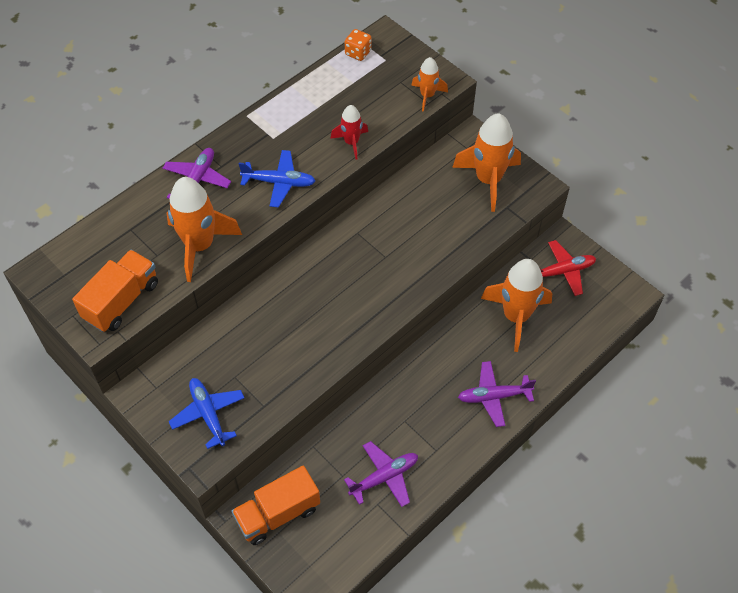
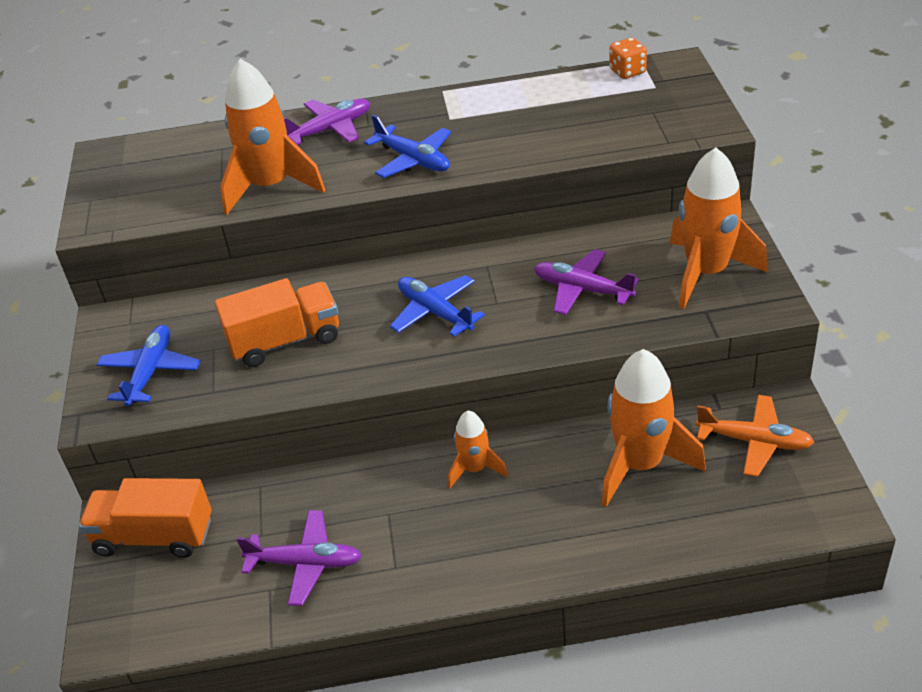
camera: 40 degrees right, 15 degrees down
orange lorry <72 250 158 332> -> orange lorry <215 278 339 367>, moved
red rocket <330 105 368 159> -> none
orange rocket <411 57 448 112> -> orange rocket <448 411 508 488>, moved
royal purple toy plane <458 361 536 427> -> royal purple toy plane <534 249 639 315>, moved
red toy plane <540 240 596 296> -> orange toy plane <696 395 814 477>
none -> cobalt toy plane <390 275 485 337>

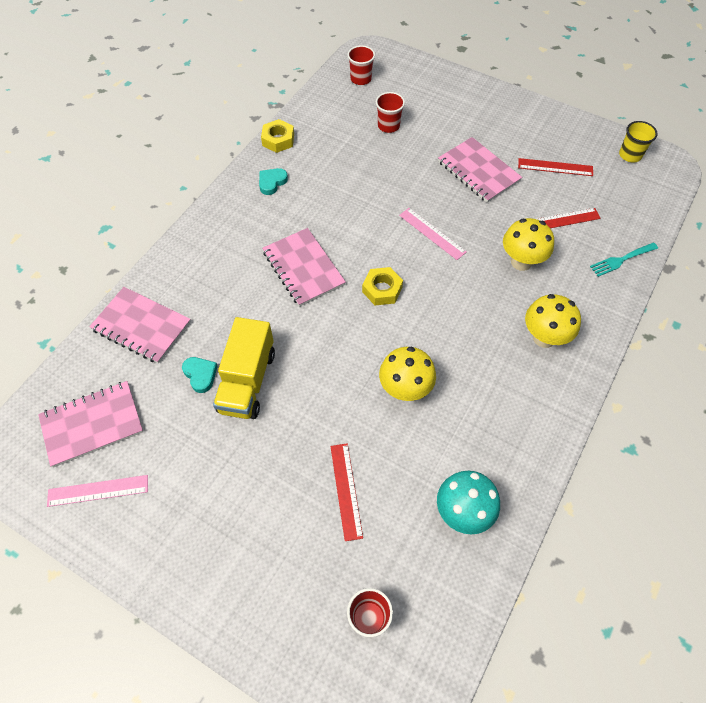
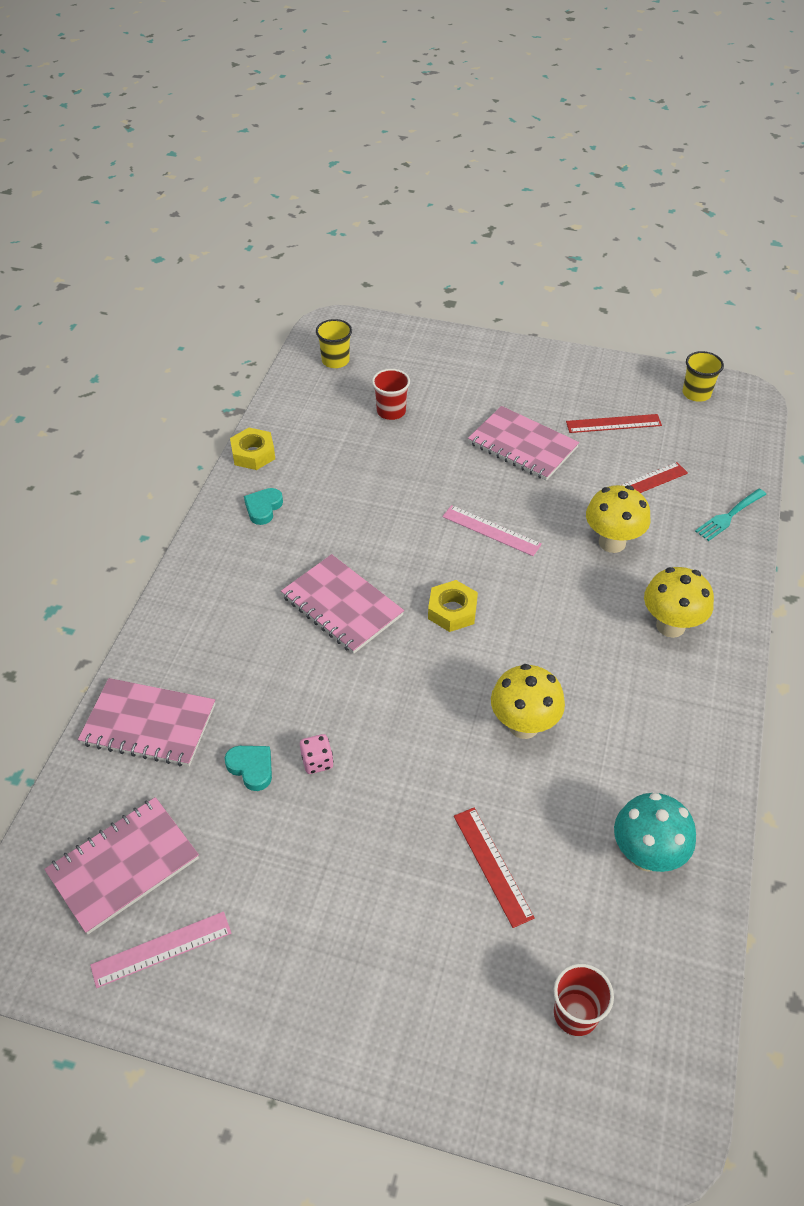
camera: 15 degrees left, 10 degrees down
golden lorry <213 317 275 419> -> rosy dice <300 734 333 774>
red tumbler <347 45 375 85> -> golden tumbler <316 319 352 368>

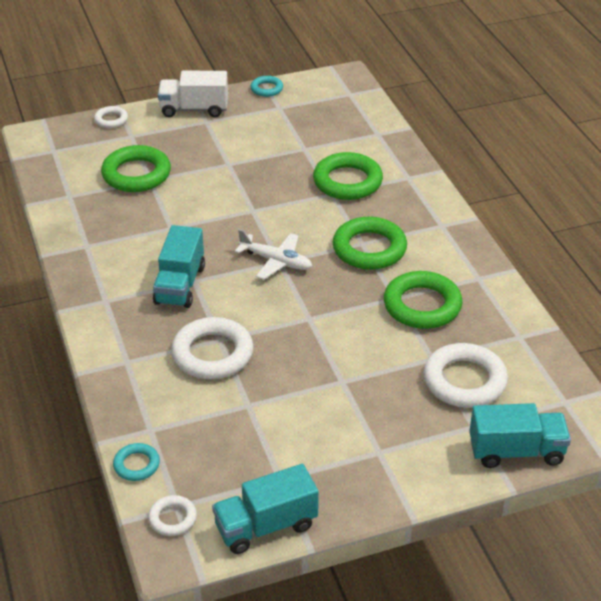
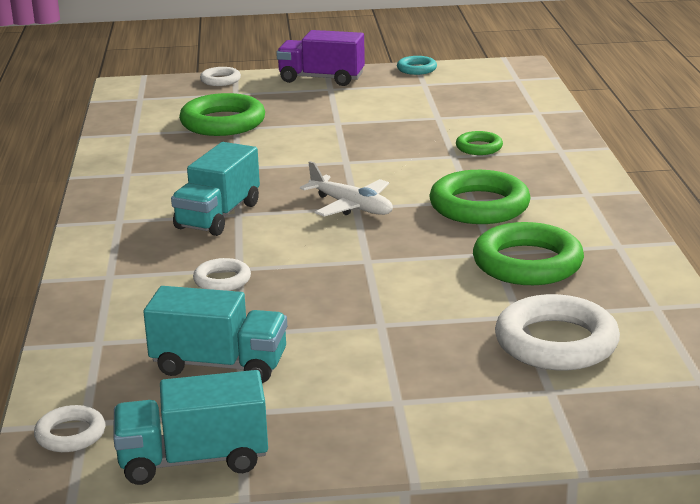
camera: 15 degrees right, 15 degrees down
turquoise hoop <113 443 160 481> -> none
snow-white lorry <158 71 228 117> -> royal purple lorry <276 30 365 86>
snow-white hoop <171 317 254 379> -> snow-white hoop <193 258 251 291>, x0.52
leaf-green hoop <313 152 383 200> -> leaf-green hoop <456 131 503 155>, x0.52
turquoise lorry <469 403 571 468> -> turquoise lorry <143 286 287 383>, moved

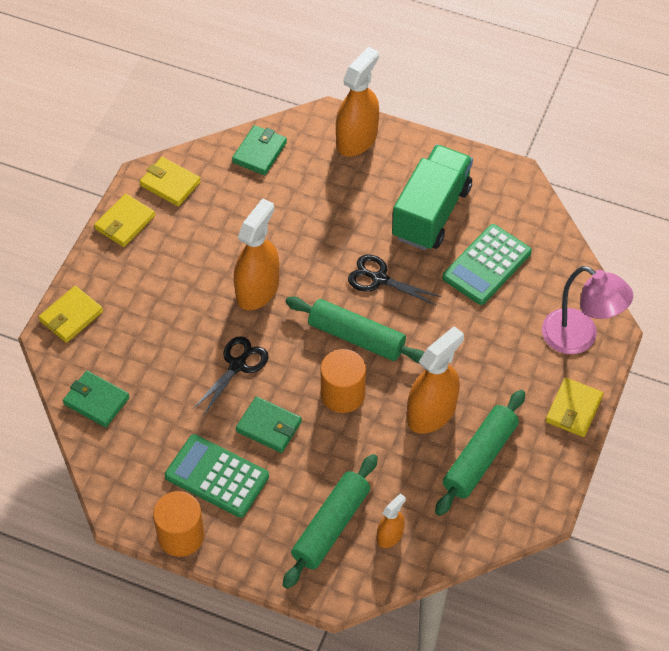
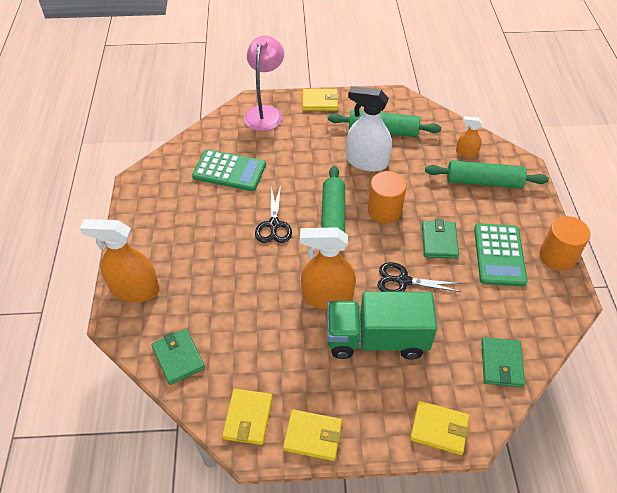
camera: 115 degrees left, 5 degrees down
leaf-green card wallet <232 125 287 175> -> leaf-green card wallet <152 329 205 385>, 60 degrees clockwise
leaf-green lorry <392 145 473 250> -> leaf-green lorry <327 291 437 360>, moved
orange spray cleaner <407 326 464 434> -> snow-white spray cleaner <346 86 392 172>

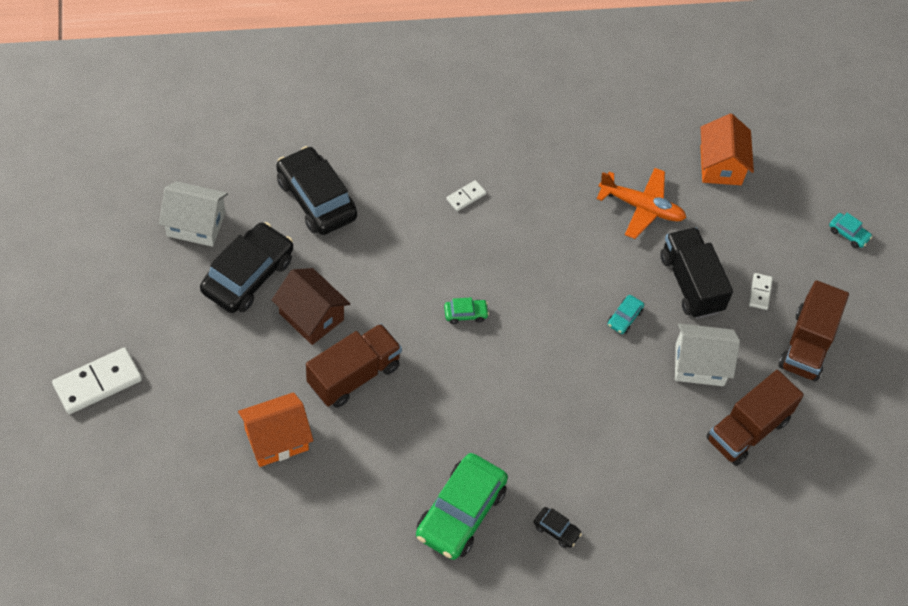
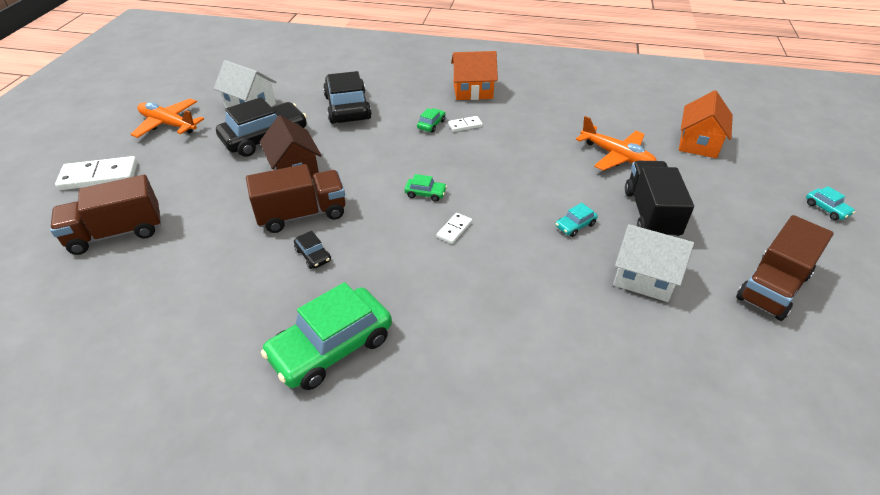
camera: 25 degrees right, 15 degrees down
orange house <238 392 313 467> -> orange house <451 51 498 100>, moved
jet-black toy car <534 507 582 548> -> jet-black toy car <294 231 331 269>, moved
brown lorry <706 370 804 466> -> brown lorry <50 175 161 255>, moved
snow-white domino piece <749 273 773 310> -> snow-white domino piece <436 213 472 244>, moved
none -> orange toy plane <131 99 204 138>
none -> leaf-green toy car <417 108 446 133>

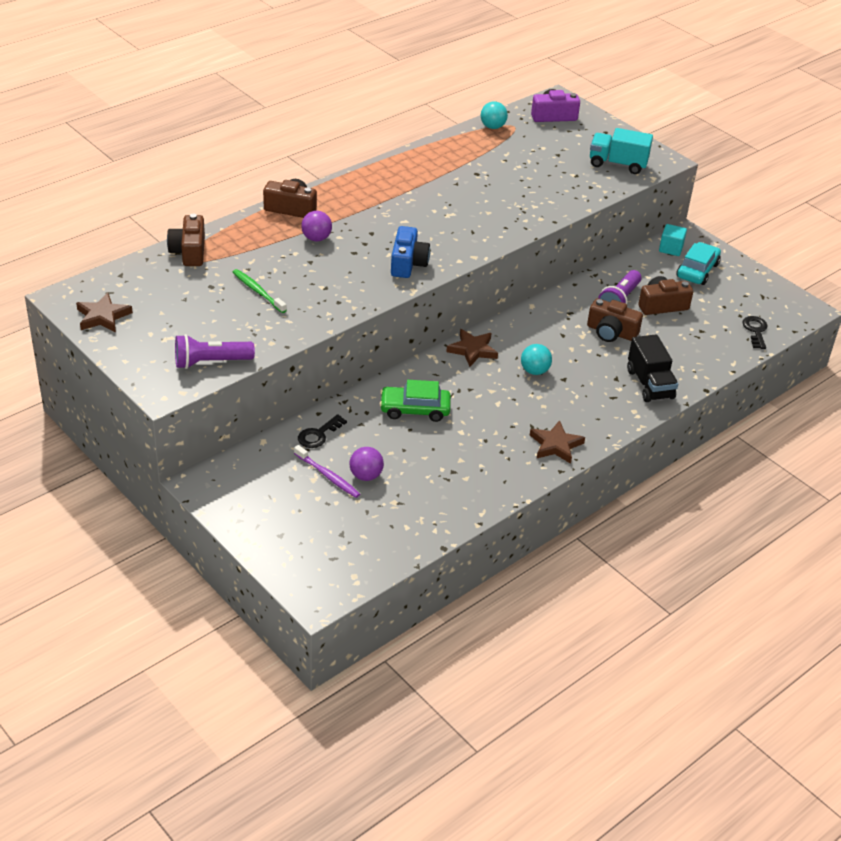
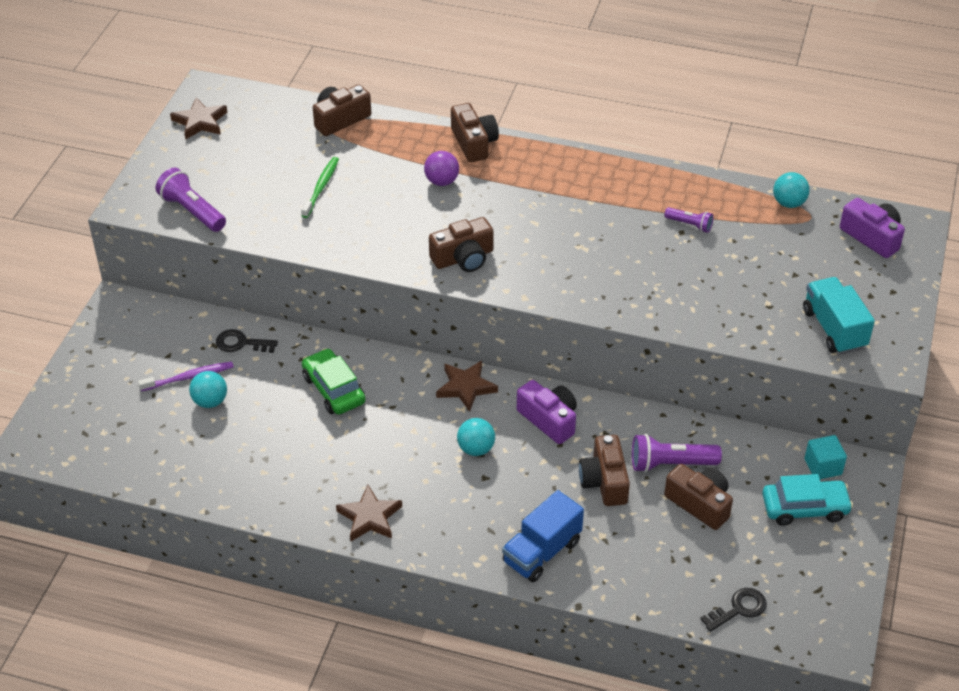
camera: 60 degrees right, 5 degrees up
royal purple toothbrush <294 445 360 498> -> royal purple toothbrush <138 362 234 391>, 120 degrees counterclockwise
royal purple sphere <350 447 384 481> -> turquoise sphere <189 371 227 408>
cobalt compact camera <391 226 430 278> -> brown compact camera <429 217 494 272>
jet-black lorry <627 335 678 402> -> cobalt lorry <502 490 584 582>
none -> royal purple compact camera <517 380 577 444>
none -> royal purple torch <664 207 714 233>

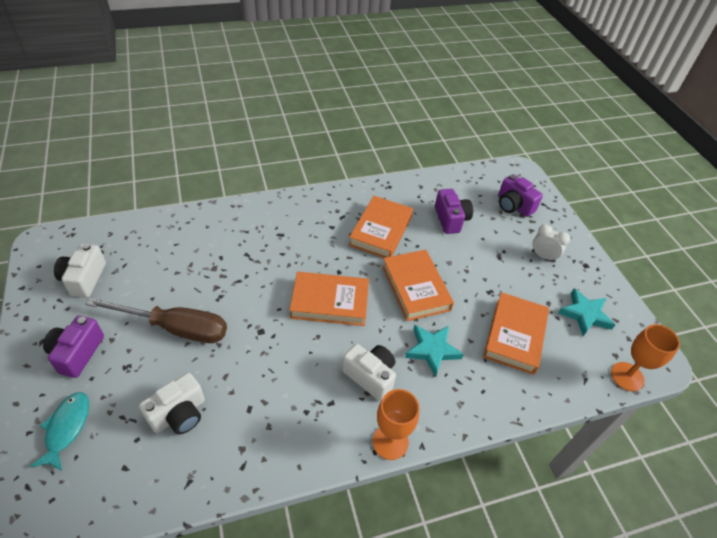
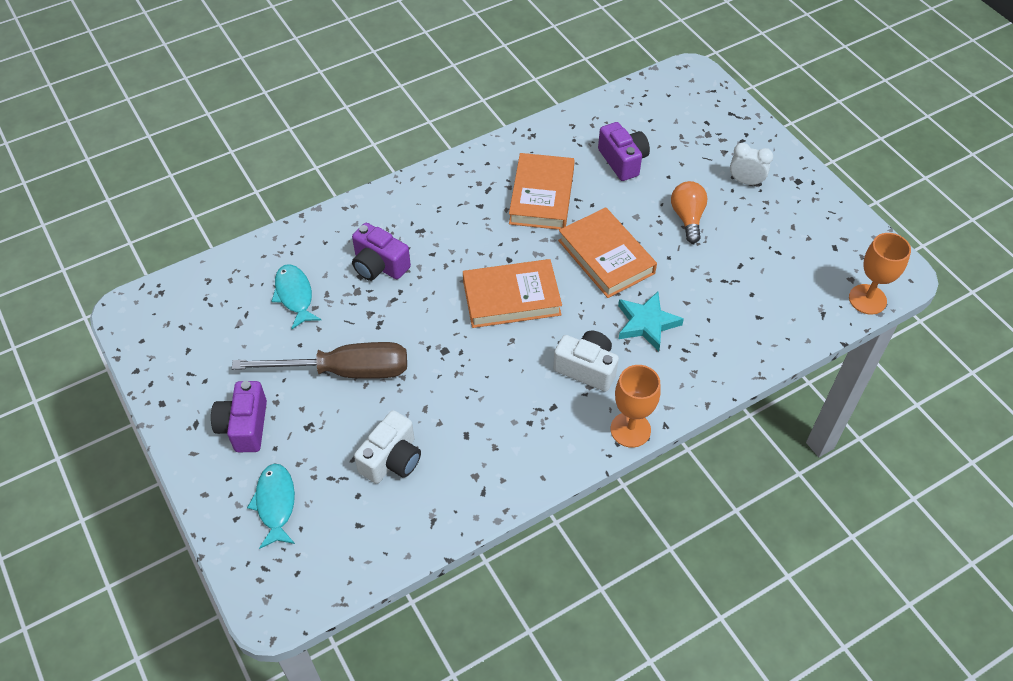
camera: 10 degrees left, 5 degrees up
snow-white compact camera <54 243 106 298> -> none
orange book <483 292 549 375> -> none
royal purple compact camera <498 174 543 217> -> royal purple compact camera <352 223 411 281>, moved
turquoise star <558 288 615 336> -> none
none -> turquoise toy fish <271 264 321 329>
none -> orange bulb <671 181 708 243>

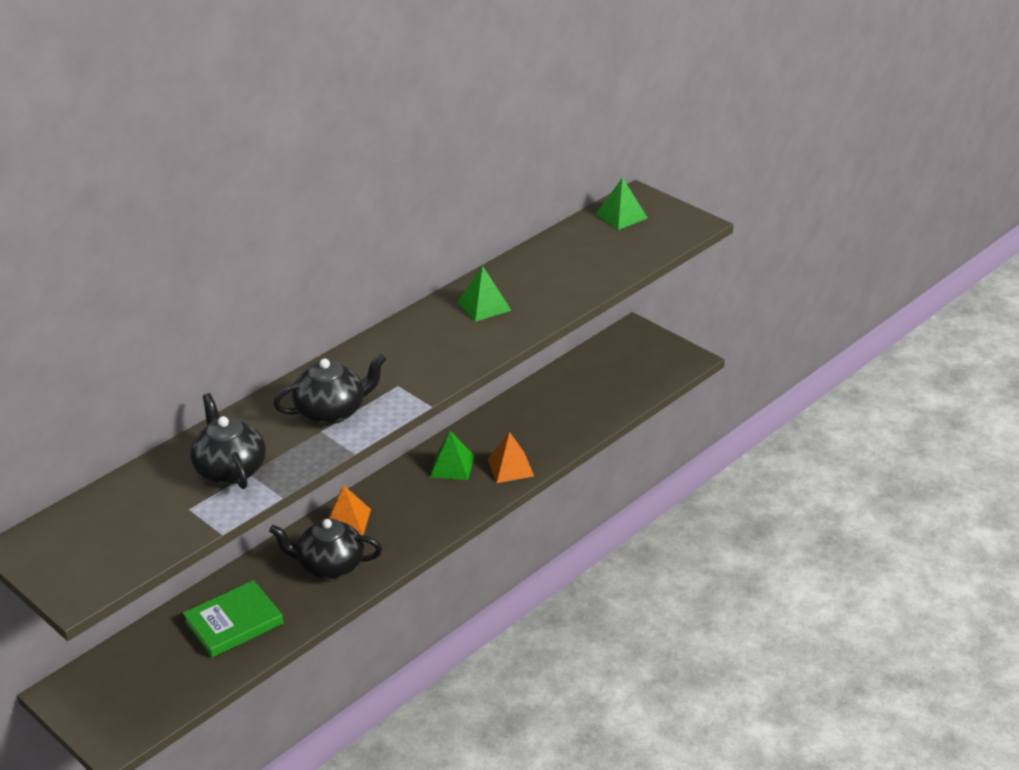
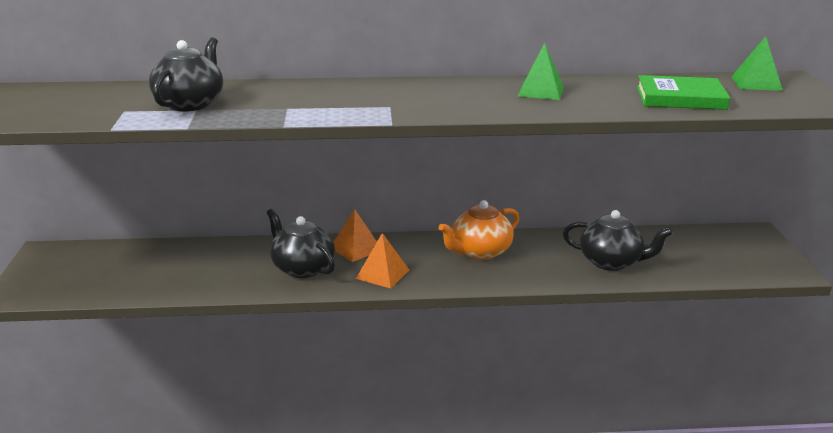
camera: 40 degrees right, 10 degrees down
leaf-green book <183 580 283 658> -> leaf-green book <637 75 730 110>, moved
jet-black teapot <273 354 386 425> -> jet-black teapot <563 210 672 271>, moved
leaf-green pyramid shape <430 431 474 480> -> orange teapot <438 200 519 260>
orange pyramid shape <487 432 534 483> -> orange pyramid shape <356 233 409 289>, moved

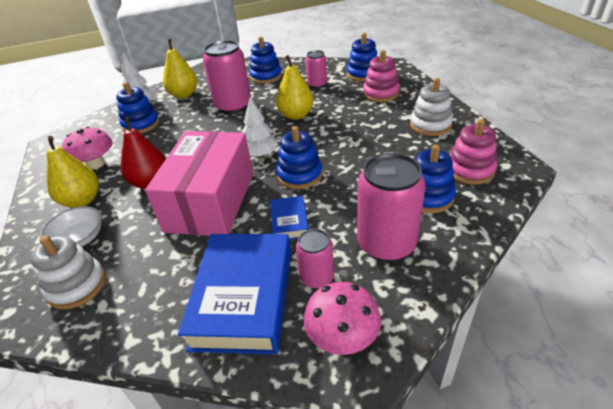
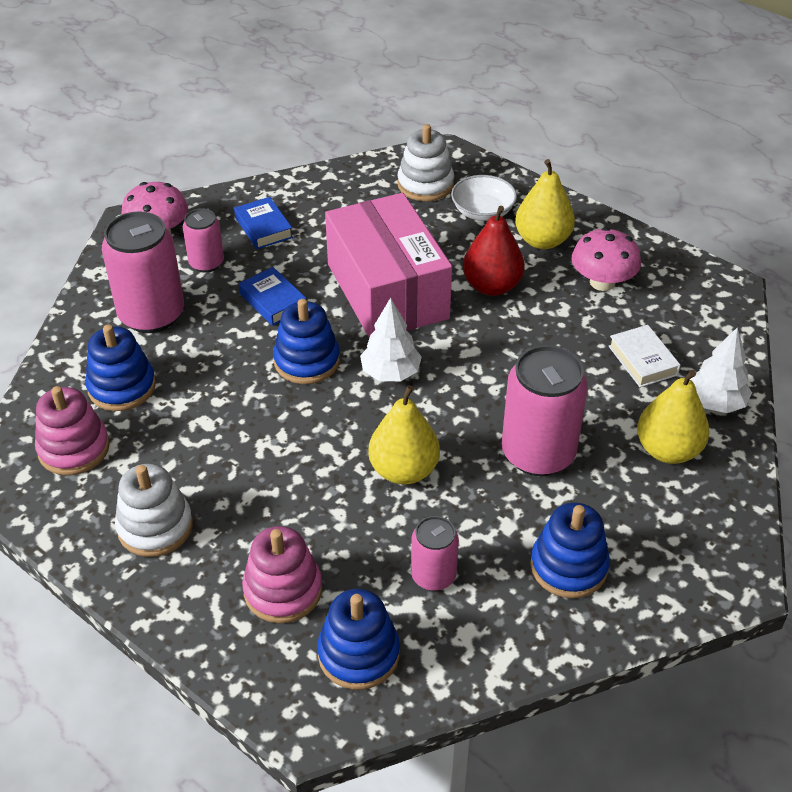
camera: 145 degrees right, 5 degrees up
cobalt stacking rings <116 82 160 133> -> snow-white book <609 325 681 387>
cobalt book <178 234 291 354> -> cobalt book <234 197 293 249>, x0.47

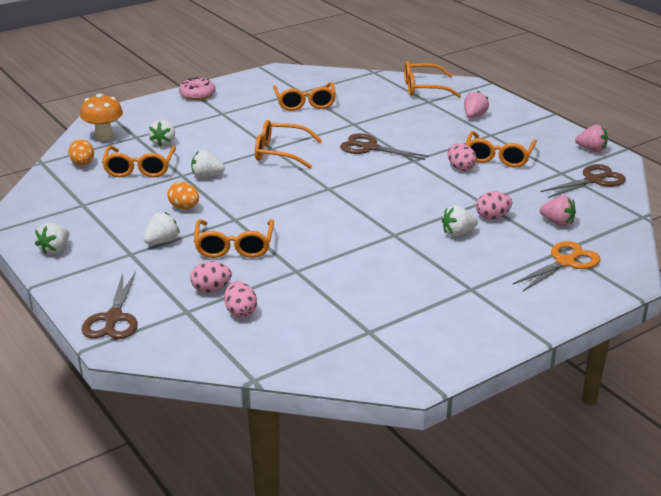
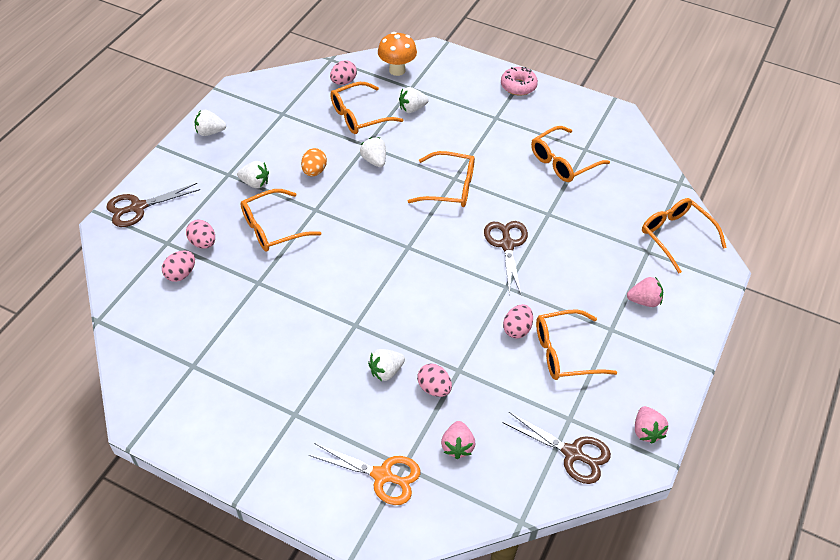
camera: 60 degrees right, 20 degrees up
orange toy egg <68 139 94 166> -> rosy toy egg <330 60 357 85>
orange eyeglasses <255 120 322 169> -> orange eyeglasses <408 151 475 207>, 120 degrees clockwise
snow-white berry <442 205 478 237> -> snow-white berry <368 349 405 381>, 75 degrees counterclockwise

